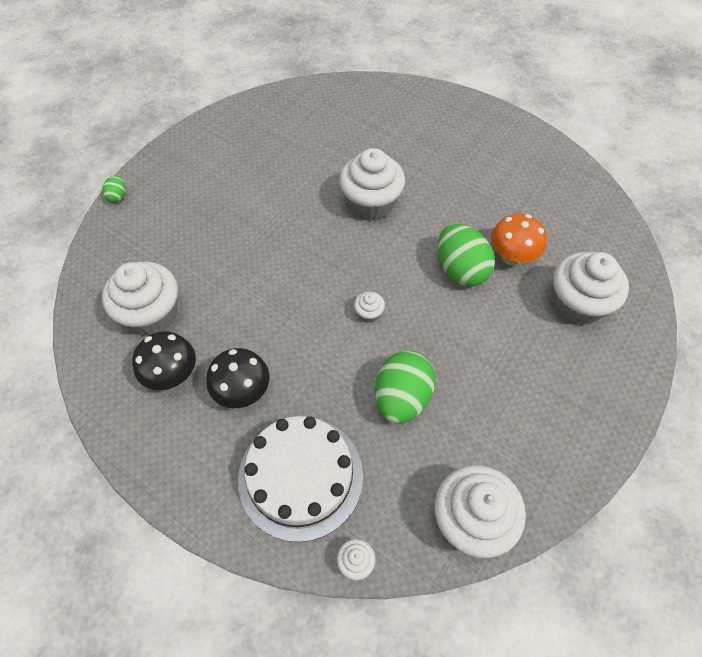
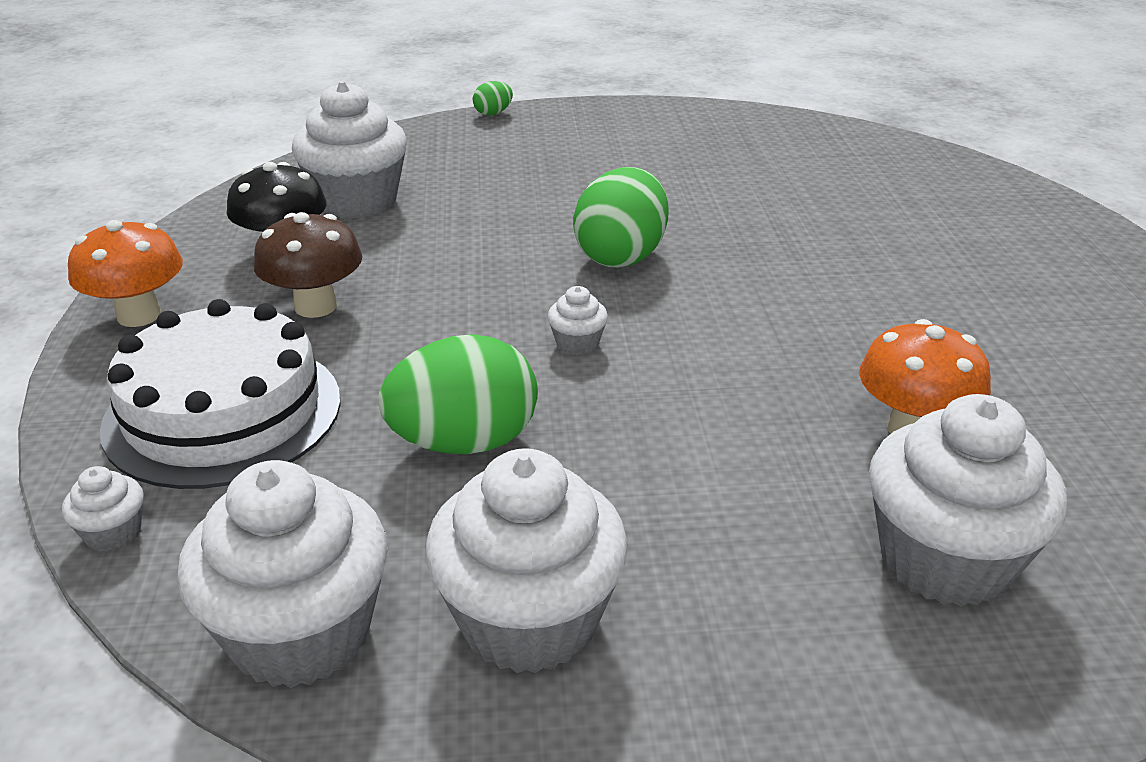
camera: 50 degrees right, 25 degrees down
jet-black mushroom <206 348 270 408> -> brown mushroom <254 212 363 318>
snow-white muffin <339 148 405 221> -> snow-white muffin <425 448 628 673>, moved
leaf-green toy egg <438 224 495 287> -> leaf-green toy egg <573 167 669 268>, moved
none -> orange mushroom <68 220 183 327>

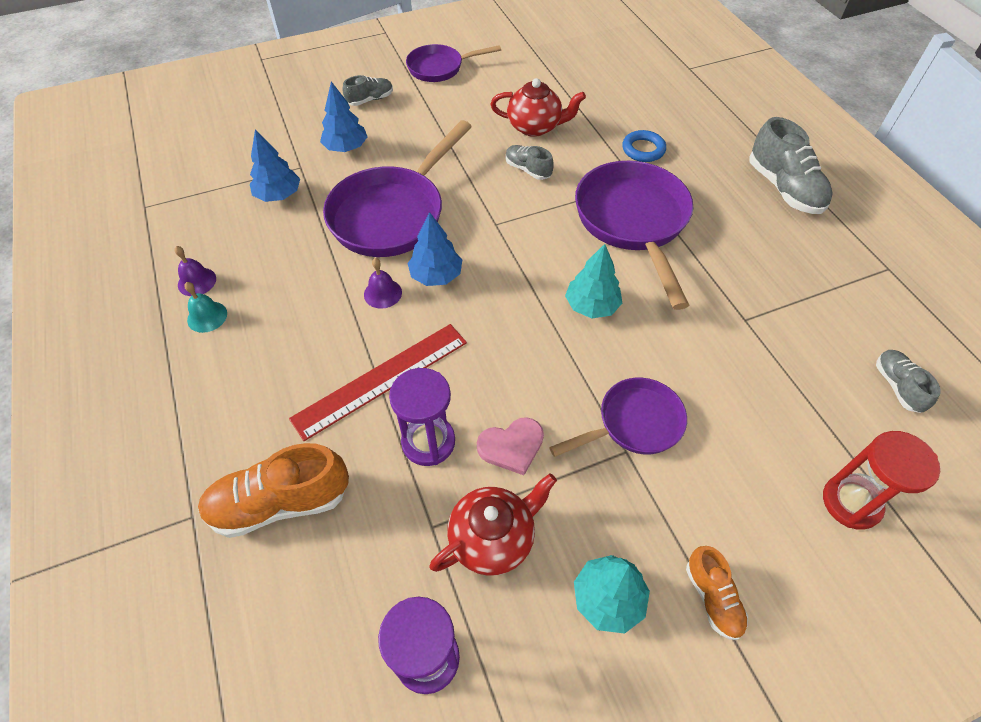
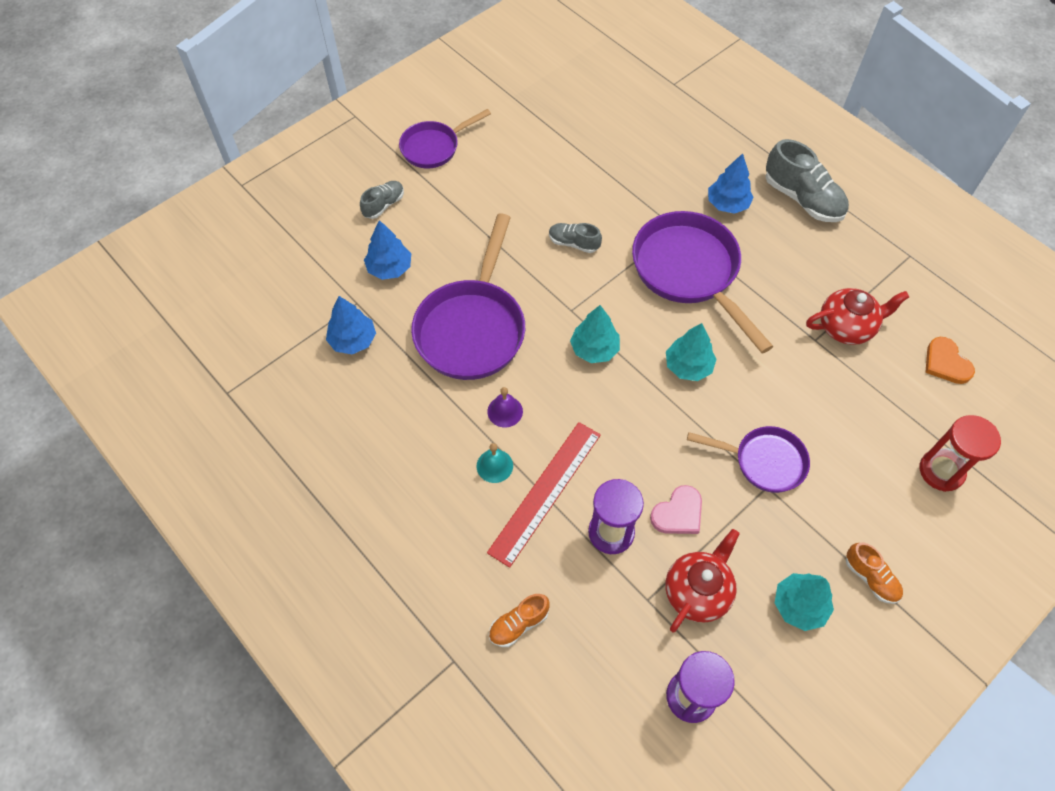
camera: 20 degrees left, 5 degrees up
royal purple bell <174 246 216 296> -> none
turquoise bell <184 282 227 333> -> turquoise bell <477 443 513 483>, moved
orange shoe <198 443 349 538> -> orange shoe <489 594 550 647>, x0.55
cobalt tree <407 212 462 286> -> cobalt tree <708 153 754 214>, moved
red teapot <490 78 586 137> -> red teapot <806 288 909 345>, moved
royal purple frying pan <549 378 687 457> -> royal purple frying pan <687 426 810 493>, 60 degrees clockwise
cobalt hoop <622 130 666 162> -> none
grey shoe <876 350 941 413> -> orange heart shape <925 337 975 384>
none -> turquoise tree <570 305 620 363>

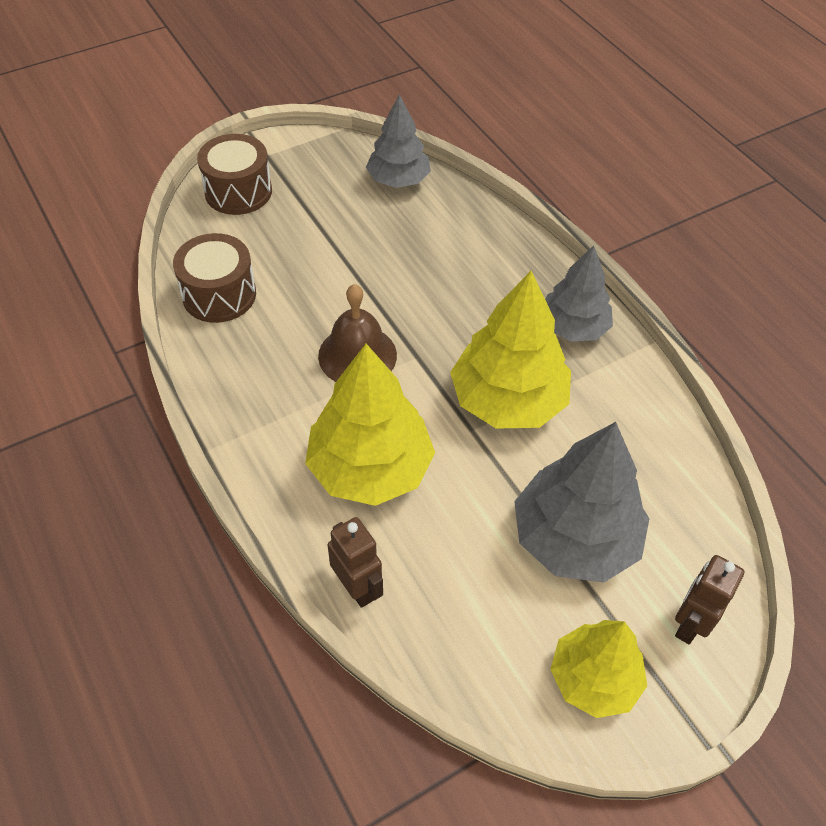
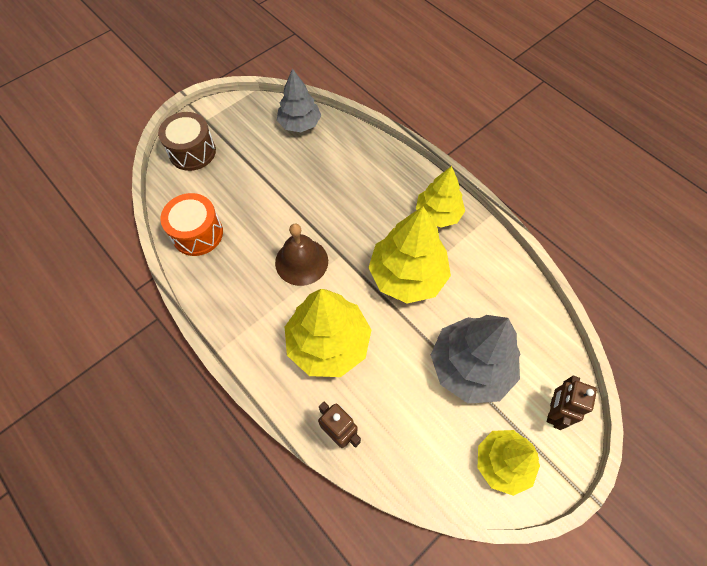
camera: 10 degrees left, 10 degrees up
brown drum <173 233 256 323> -> orange drum <160 193 223 256>
grey tree <545 245 613 342> -> golden tree <416 166 465 228>

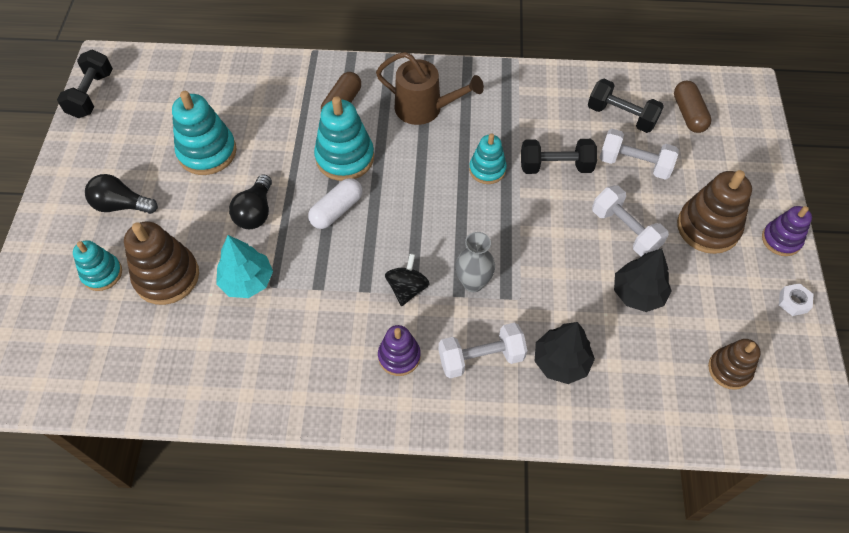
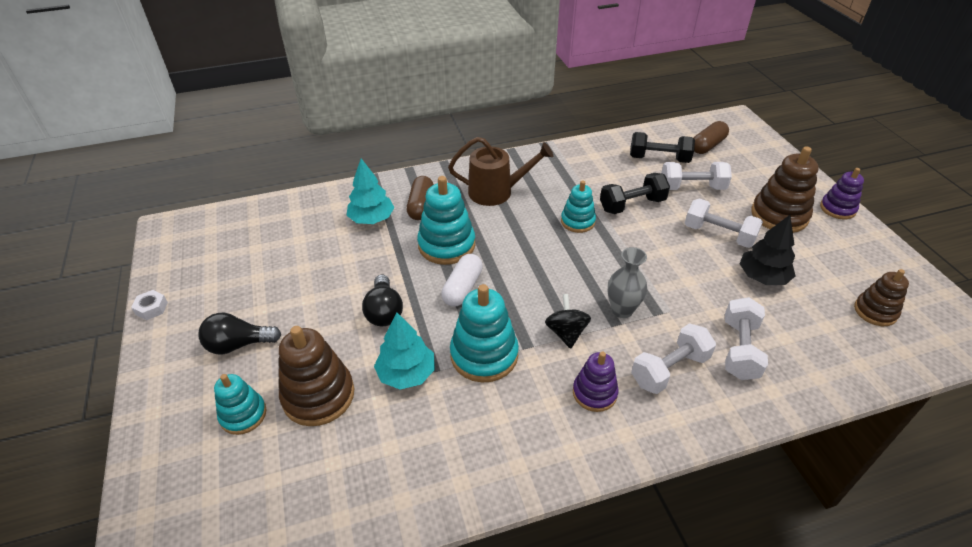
camera: 20 degrees left, 15 degrees down
jet-black hand weight <57 50 113 118> -> none
turquoise stacking rings <172 91 237 175> -> turquoise stacking rings <450 284 519 382>, moved
jet-black tree <535 322 595 384> -> snow-white hand weight <725 297 768 380>
brown capsule <674 81 711 133> -> brown capsule <694 121 729 154>, 75 degrees clockwise
snow-white nut <779 283 814 316> -> snow-white nut <131 290 168 320>, moved
none -> turquoise tree <346 159 395 224>

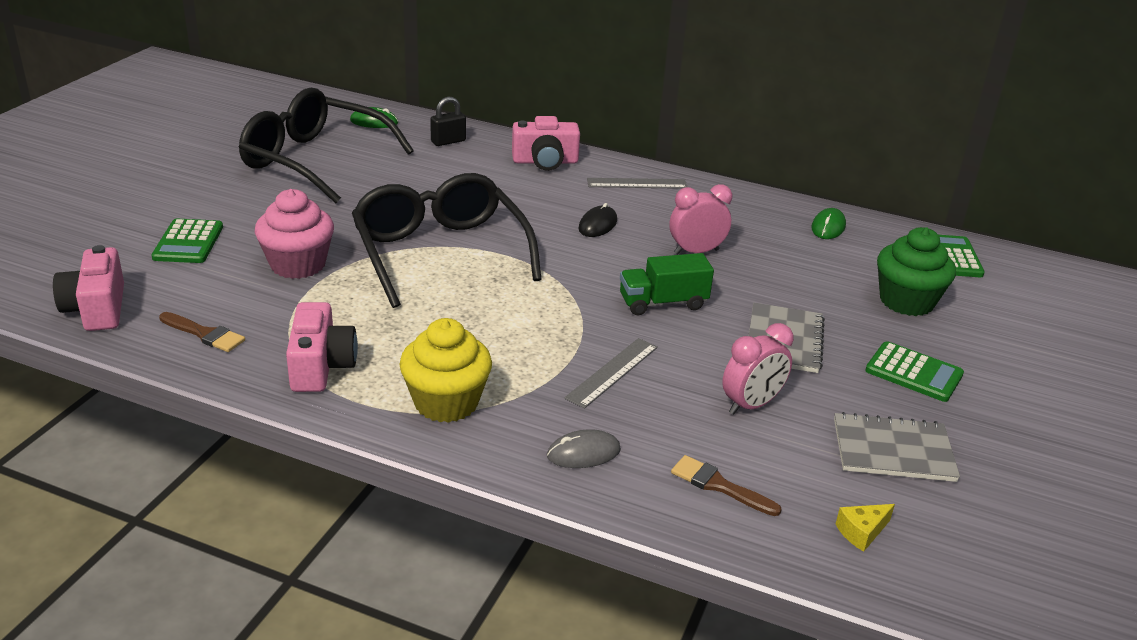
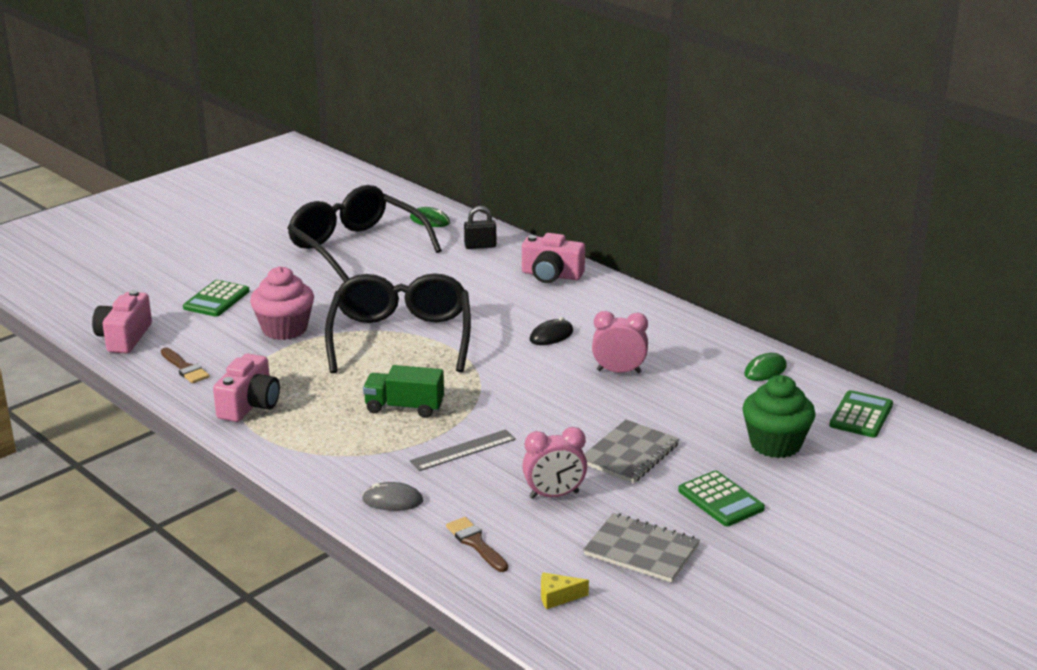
camera: 25 degrees right, 5 degrees down
golden muffin <399 318 492 423> -> none
grey measuring stick <587 178 687 189> -> none
leaf-green lorry <620 253 714 315> -> leaf-green lorry <363 365 444 418>, moved

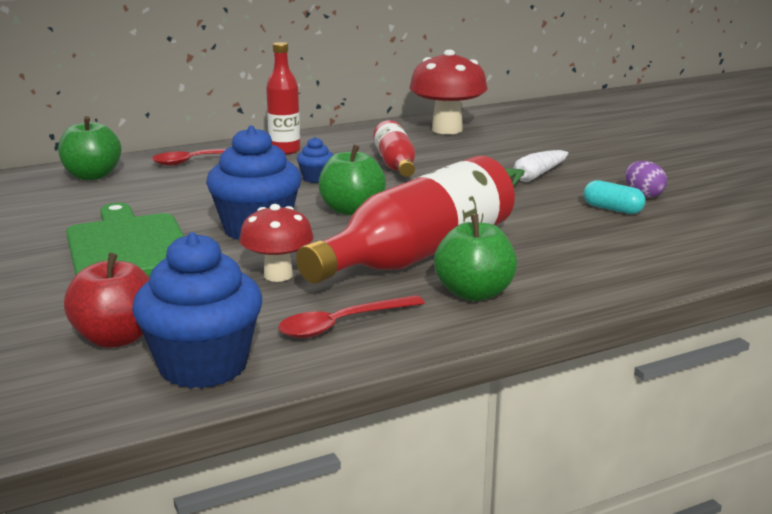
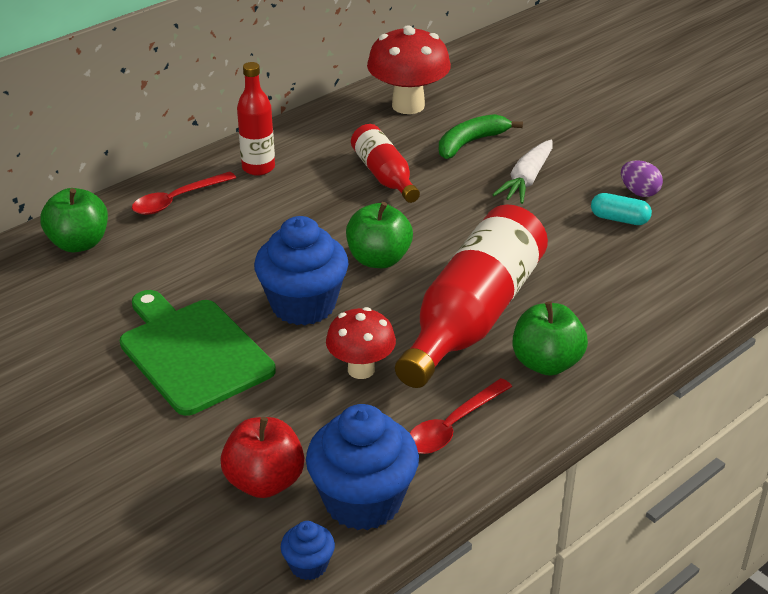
camera: 15 degrees left, 15 degrees up
cobalt muffin <297 137 333 183> -> cobalt muffin <281 521 335 580>, moved
none -> leaf-green banana <439 114 523 159>

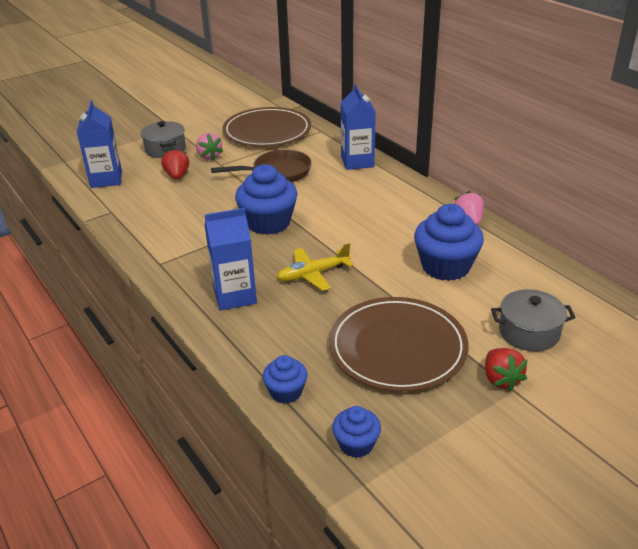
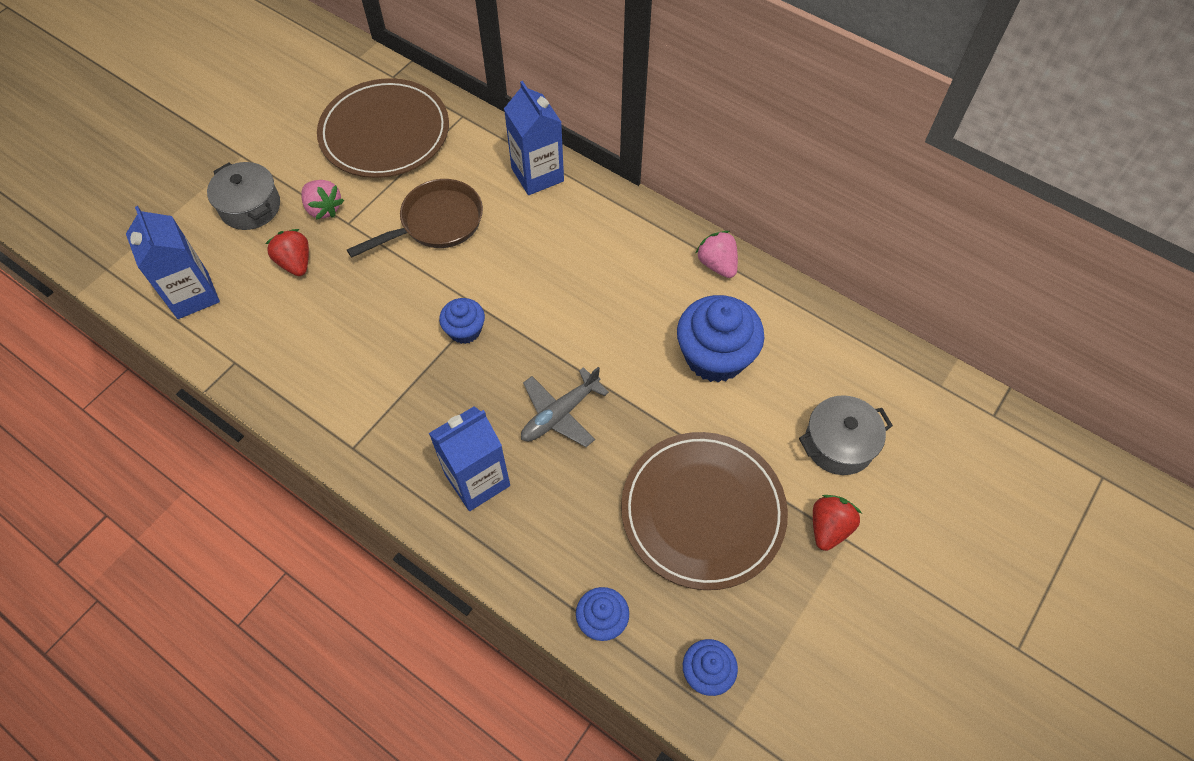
camera: 20 degrees left, 25 degrees up
cobalt muffin <235 164 297 235> -> cobalt muffin <439 298 485 344>, x0.54
golden toy plane <277 243 354 291> -> grey toy plane <521 367 609 447>
red berry <485 348 528 391> -> red berry <813 495 862 551>, 120 degrees counterclockwise

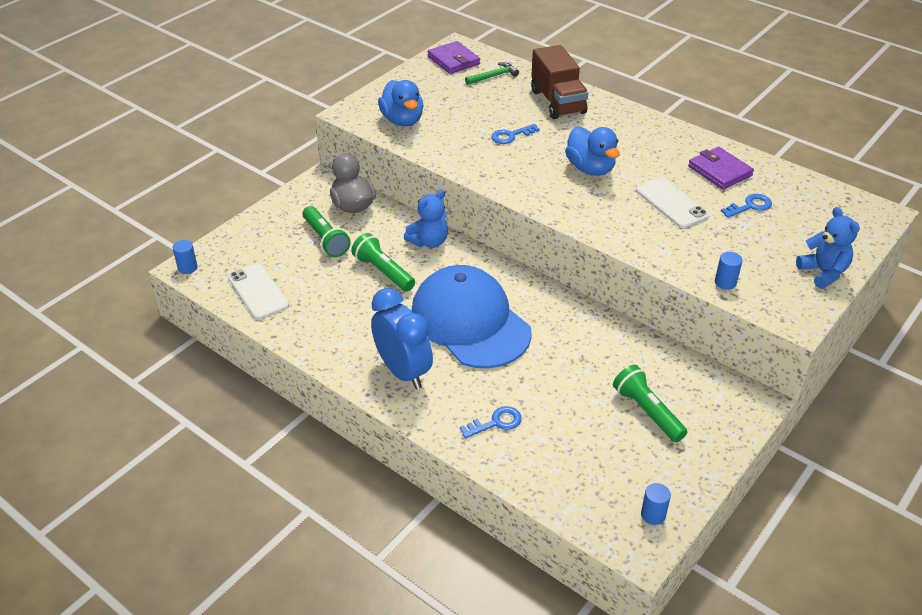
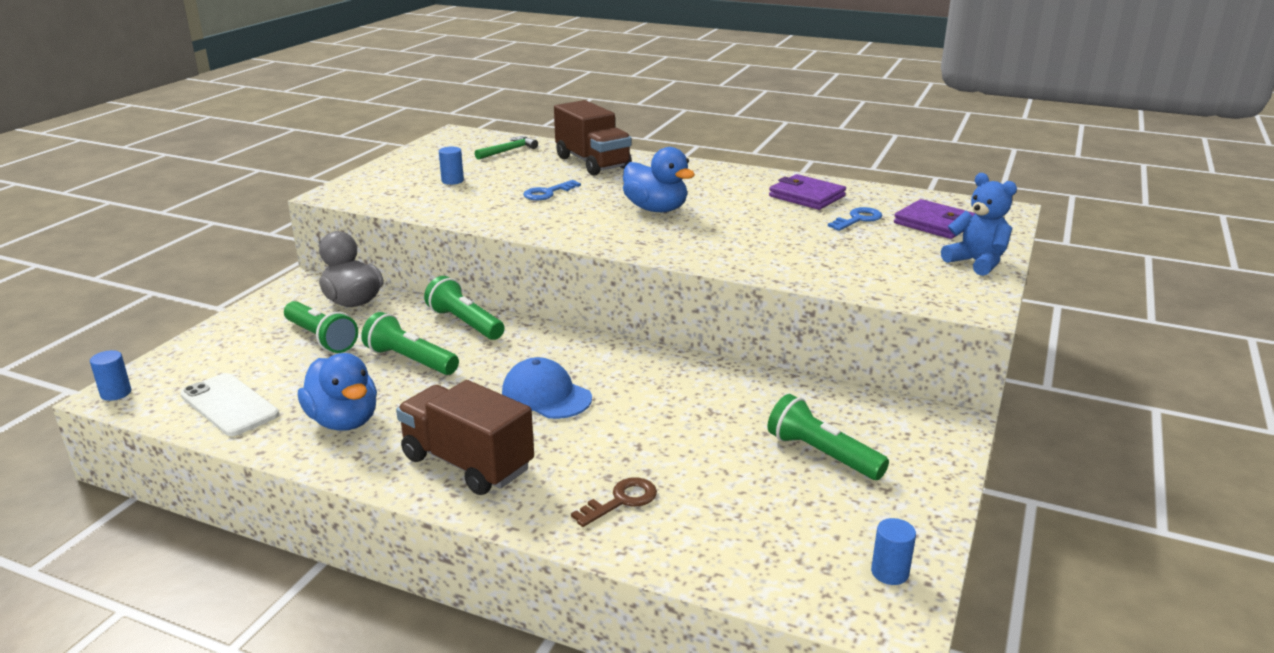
camera: 15 degrees left, 15 degrees down
cobalt alarm clock <371 288 433 389> -> brown lorry <396 380 534 495>
cobalt rubber duck <378 80 423 126> -> cobalt rubber duck <298 353 377 431>, moved
cobalt teddy bear <404 190 448 248> -> leaf-green torch <424 276 505 340>
cobalt baseball cap <412 265 532 368> -> cobalt baseball cap <502 357 592 419>, x0.51
royal purple card wallet <428 41 480 74> -> royal purple card wallet <894 199 976 239>, moved
cobalt key <460 406 522 439> -> brown key <571 477 657 527>
snow-white mobile phone <636 177 709 228> -> none
cobalt cylinder <715 252 743 290> -> cobalt cylinder <439 147 464 185>, moved

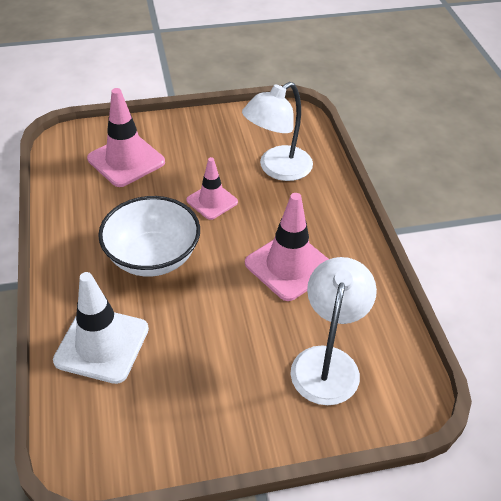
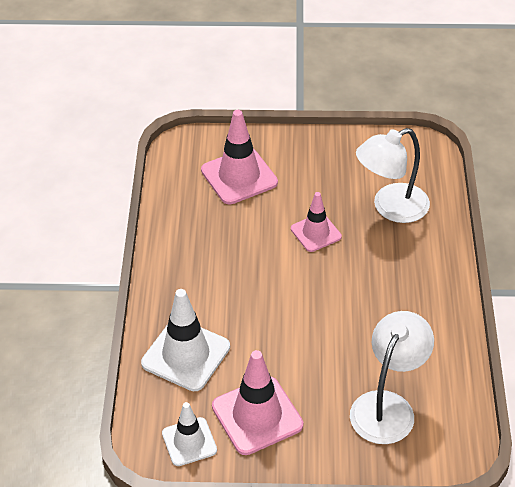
camera: 15 degrees right, 0 degrees up
snow-white bowl <98 196 200 277> -> none
rosy safety cone <245 193 329 301> -> rosy safety cone <212 350 303 455>, moved
none -> snow-white safety cone <162 402 217 466>

